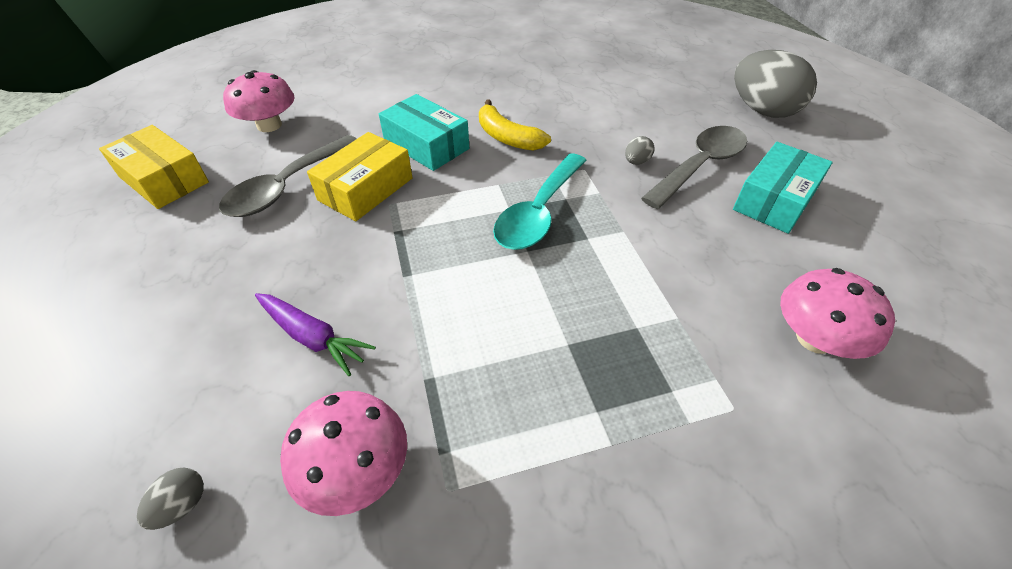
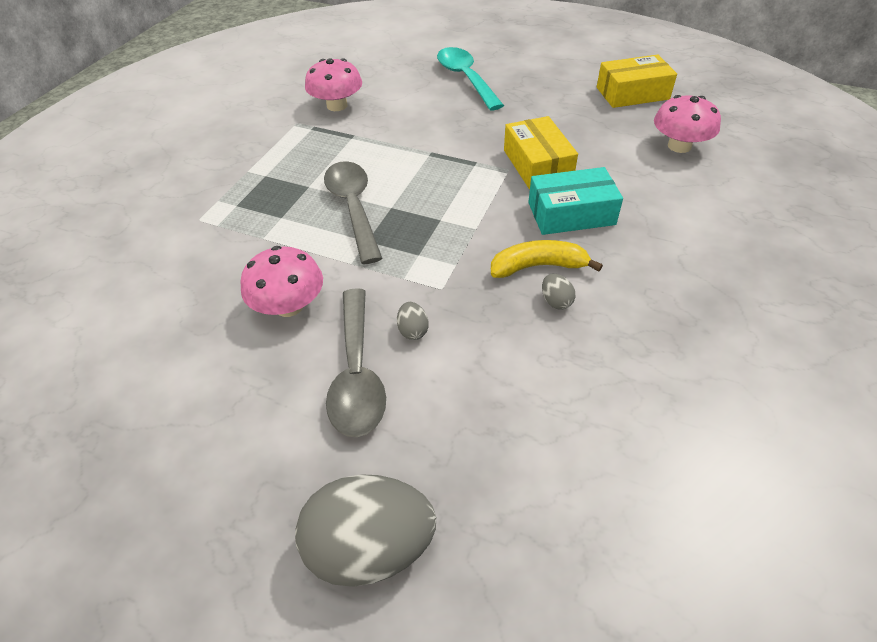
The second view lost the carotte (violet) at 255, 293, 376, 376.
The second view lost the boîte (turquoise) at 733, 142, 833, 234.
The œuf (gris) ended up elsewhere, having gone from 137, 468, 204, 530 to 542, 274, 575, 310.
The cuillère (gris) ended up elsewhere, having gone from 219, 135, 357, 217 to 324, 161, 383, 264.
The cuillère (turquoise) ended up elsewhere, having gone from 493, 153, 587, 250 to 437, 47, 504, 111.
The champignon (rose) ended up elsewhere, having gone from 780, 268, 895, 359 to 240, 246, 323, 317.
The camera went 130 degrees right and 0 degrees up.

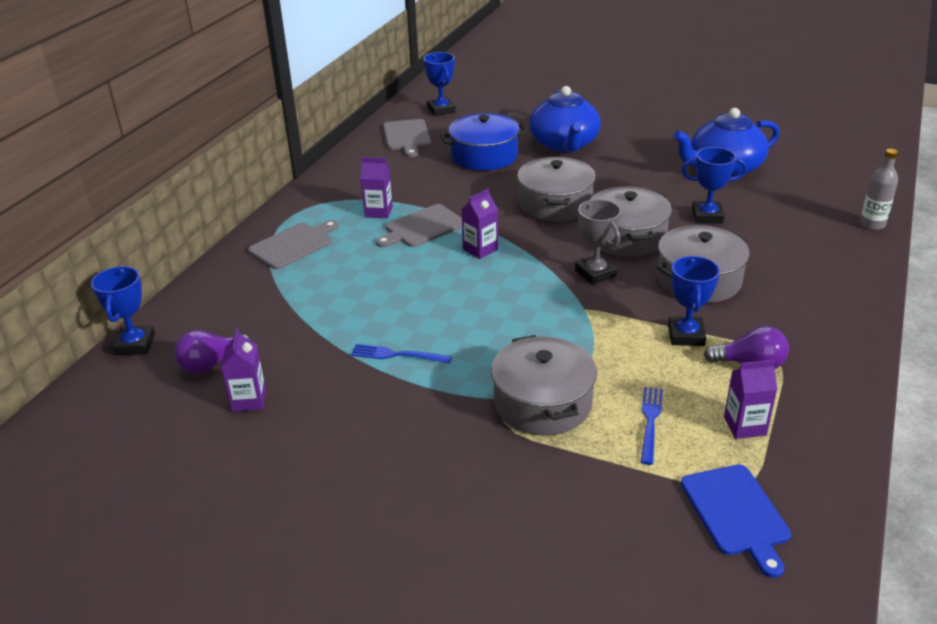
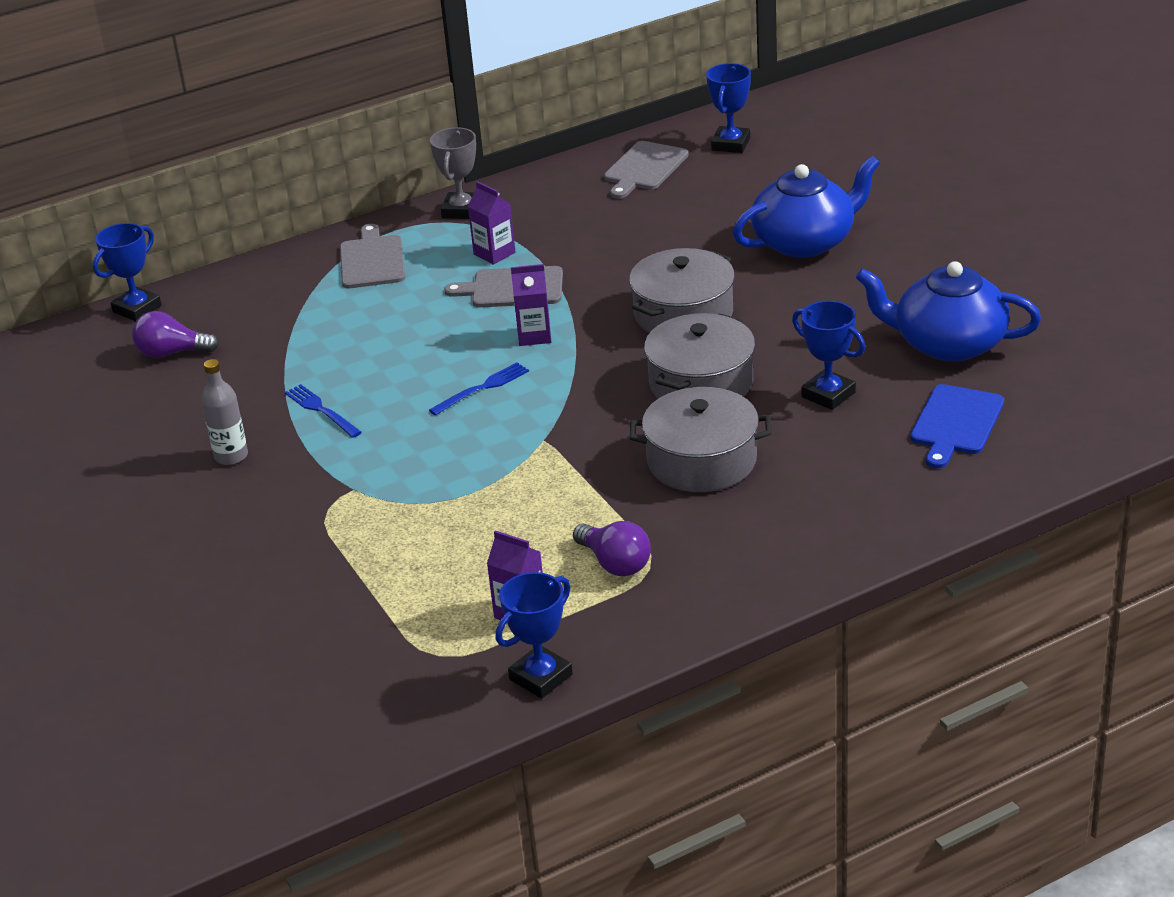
The second view lost the brique de lait (violet) at 221, 328, 266, 412.
The second view lost the marmite (bleu) at 440, 113, 528, 171.
The second view lost the marmite (gris) at 491, 335, 597, 435.
The trophée (gris) ended up elsewhere, having gone from 575, 199, 621, 285 to 430, 127, 476, 219.
The fourchette (bleu) ended up elsewhere, having gone from 641, 387, 663, 465 to 429, 362, 529, 416.
The trophée (bleu) ended up elsewhere, having gone from 668, 256, 720, 346 to 496, 572, 573, 699.
The planche à découper (bleu) ended up elsewhere, having gone from 681, 464, 791, 578 to 910, 384, 1004, 469.
The bouteille (gris) ended up elsewhere, having gone from 860, 149, 898, 230 to 201, 359, 248, 465.
The planche à découper (gris) at 248, 220, 339, 269 ended up facing another way, 90 degrees counterclockwise from before.
The théière (bleu) at 529, 86, 601, 153 ended up facing another way, 150 degrees counterclockwise from before.
The camera went 40 degrees right and 0 degrees up.

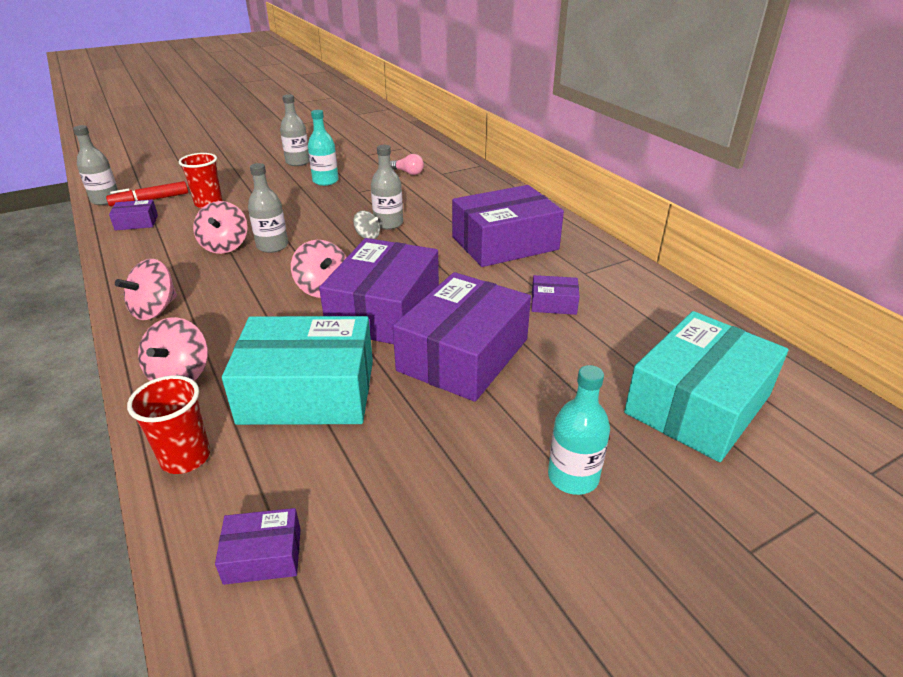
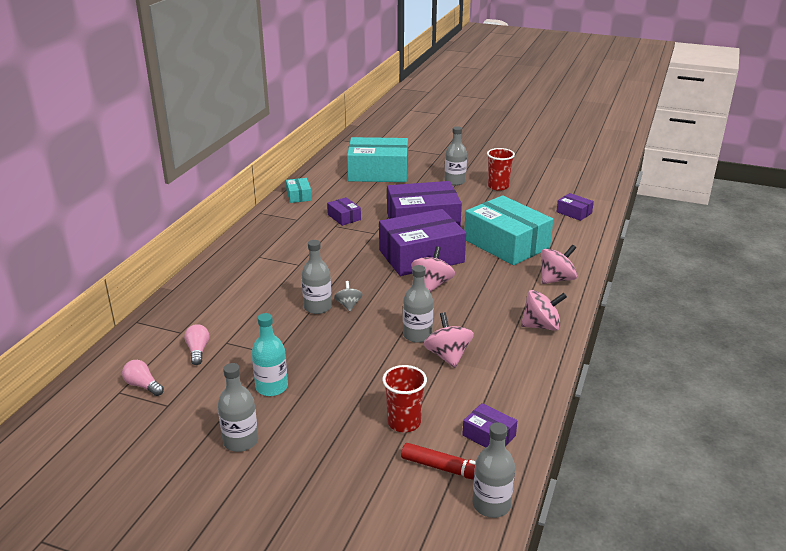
The second view lost the boîte (violet) at 452, 185, 564, 267.
The second view gained the ampoule (rose) at 122, 360, 164, 396.
The second view gained the boîte (turquoise) at 286, 178, 312, 203.
The gobelet (rouge) ended up elsewhere, having gone from 127, 375, 210, 474 to 487, 148, 515, 191.
What was the bouteille (turquoise) at 548, 365, 610, 495 turned into the bouteille (gris) at 444, 126, 467, 185.
The toupie (rose) at 193, 201, 248, 254 ended up facing another way, 60 degrees counterclockwise from before.
The camera went 130 degrees left and 5 degrees down.

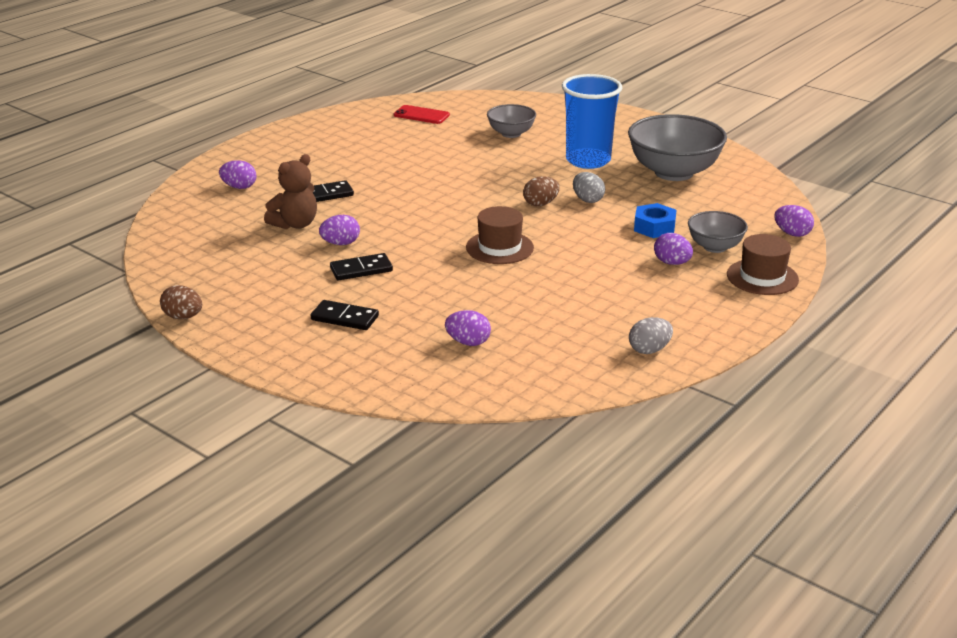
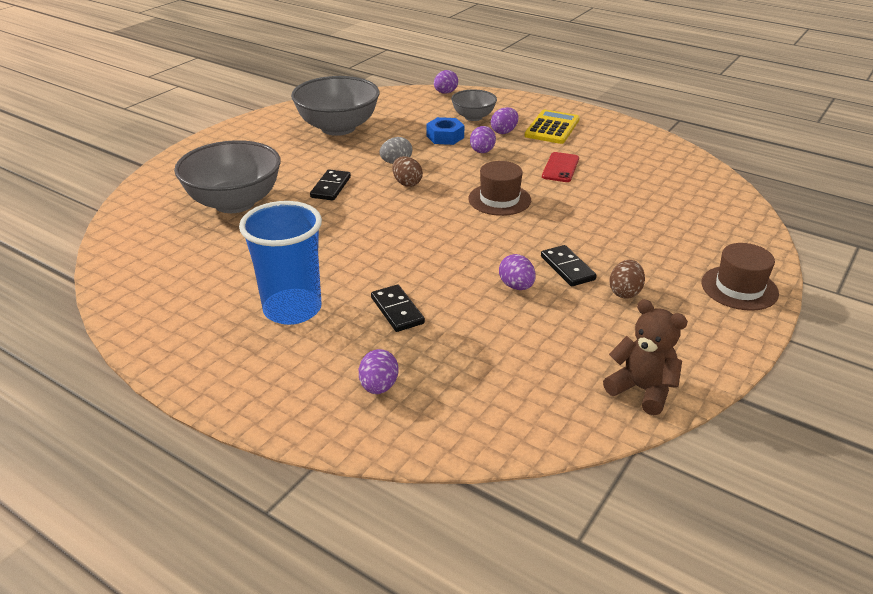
The second view lost the œuf (gris) at 629, 317, 673, 354.
The second view gained the calculatrice (jaune) at 525, 110, 580, 144.
The œuf (marron) ended up elsewhere, having gone from 160, 285, 202, 319 to 609, 260, 645, 299.
The ours en peluche (marron) ended up elsewhere, having gone from 264, 154, 317, 229 to 603, 299, 688, 415.
The domino (noir) ended up elsewhere, having gone from 311, 300, 379, 330 to 310, 169, 351, 201.
The téléphone (rouge) ended up elsewhere, having gone from 393, 105, 450, 124 to 542, 152, 579, 182.
The œuf (violet) ended up elsewhere, having gone from 445, 310, 491, 346 to 470, 126, 496, 153.
The gobelet (bleu) ended up elsewhere, having gone from 562, 74, 622, 169 to 239, 201, 322, 325.
The chapeau (marron) ended up elsewhere, having gone from 727, 234, 799, 295 to 701, 243, 779, 311.
The size of the bol (gris) at 487, 104, 536, 138 changed by a factor of 1.84.
The camera went 95 degrees left and 5 degrees up.

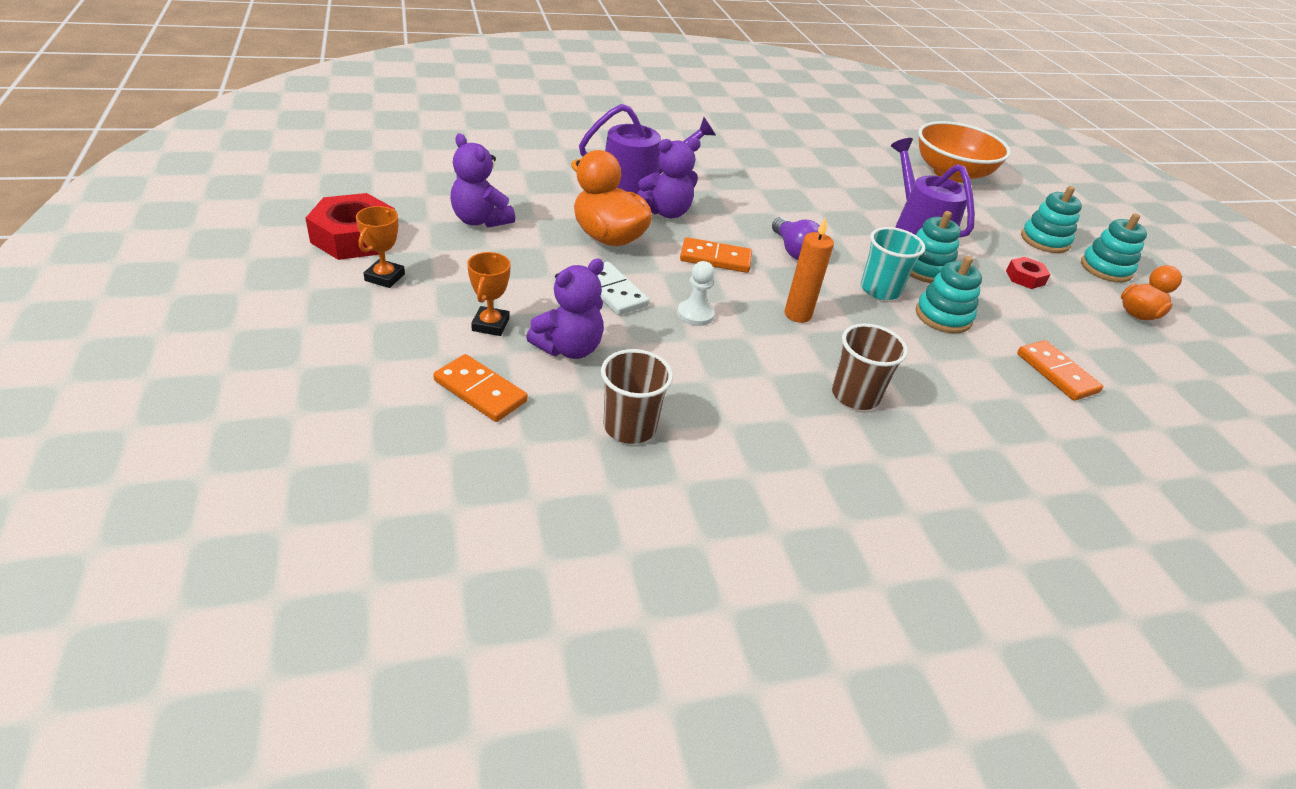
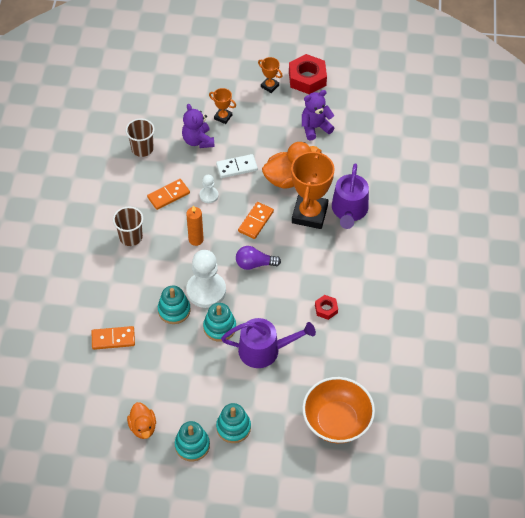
The domino (orange) ended up elsewhere, having gone from 433, 354, 528, 422 to 147, 179, 190, 210.
The écrou (rouge) ended up elsewhere, having gone from 1006, 257, 1051, 289 to 315, 295, 338, 320.
Where the ours en peluche (violet) stood at 637, 138, 701, 218, the trophée (orange) came to stand at 291, 149, 335, 229.
Where the gobelet (turquoise) stood at 861, 227, 925, 300, the pion (blanc) came to stand at 186, 250, 226, 308.
The camera went 115 degrees right and 15 degrees up.

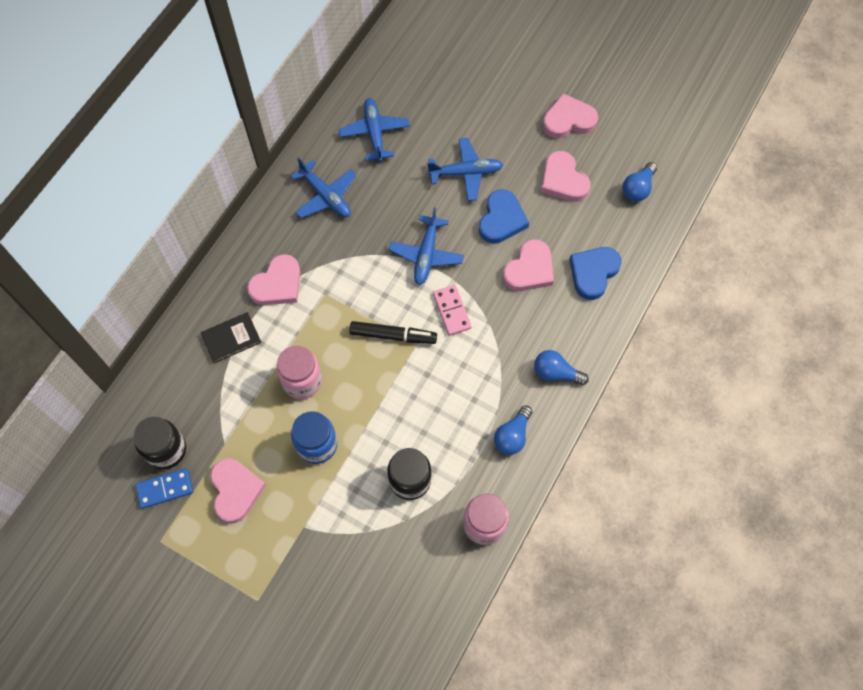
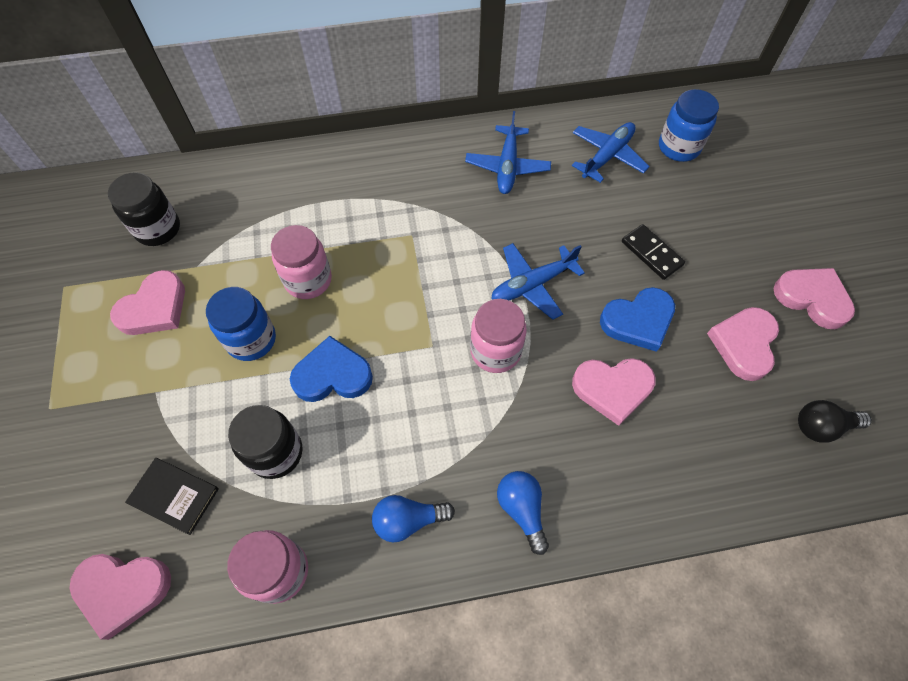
The second view lost the domino (bleu) at 136, 468, 193, 509.
The second view lost the feutre (noir) at 349, 321, 437, 344.
The second view gained the bocal (bleu) at 659, 89, 719, 162.
The livre (noir) ended up elsewhere, having gone from 200, 312, 262, 363 to 125, 458, 219, 535.
The cœur (rose) ended up elsewhere, having gone from 247, 254, 300, 305 to 69, 554, 171, 640.
The cœur (bleu) ended up elsewhere, having gone from 569, 247, 622, 300 to 290, 336, 373, 402.
Where the avion (bleu) stood at 427, 138, 503, 201, the domino (noir) came to stand at 622, 224, 685, 280.
Where the domino (rose) stood at 433, 285, 472, 336, the bocal (rose) came to stand at 470, 299, 527, 373.
What was the ampoule (bleu) at 623, 162, 657, 202 turned into the ampoule (noir) at 798, 400, 872, 443.
The camera went 50 degrees right and 5 degrees down.

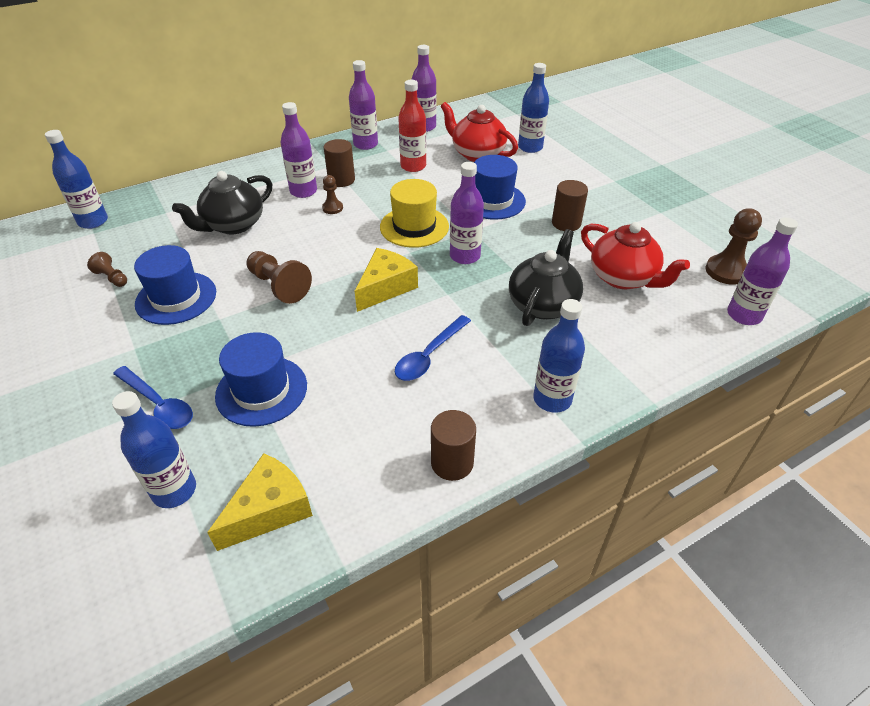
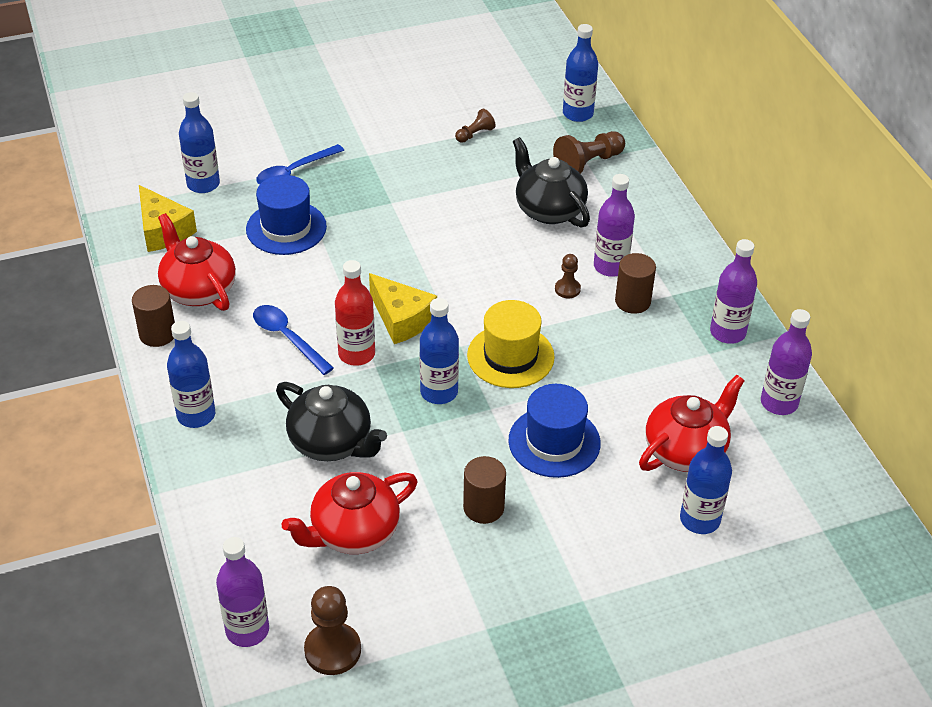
The second view lost the chapeau (bleu) at 134, 245, 216, 325.
The second view gained the théière (rouge) at 158, 213, 236, 311.
The pion (marron) ended up elsewhere, having gone from 246, 251, 312, 304 to 553, 131, 625, 174.
The bouteille (rouge) ended up elsewhere, having gone from 398, 80, 426, 172 to 335, 260, 375, 366.
What was the bouteille (violet) at 450, 162, 484, 264 turned into the bouteille (bleu) at 420, 298, 459, 404.
The camera went 100 degrees right and 0 degrees up.

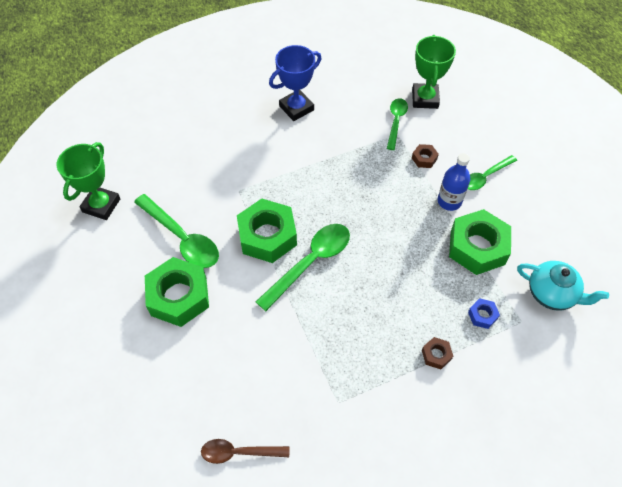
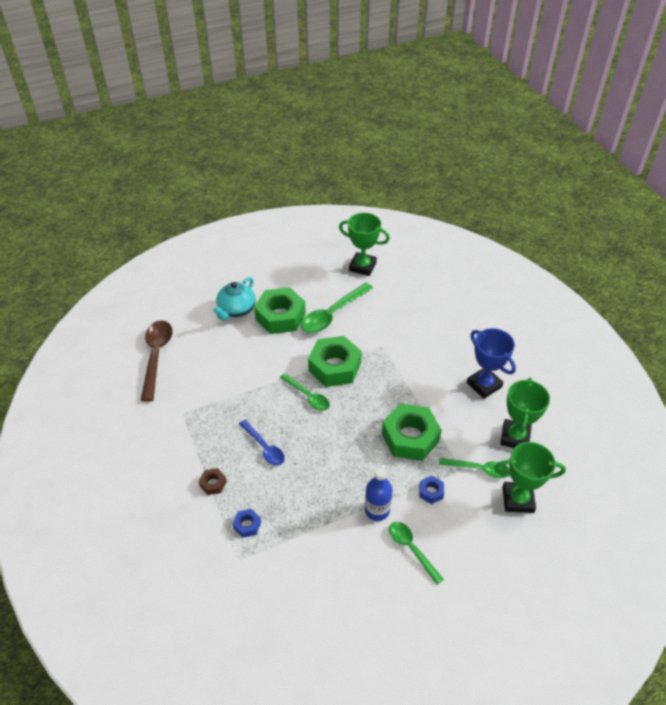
The second view gained the cuillère (bleu) at 239, 420, 285, 466.
The second view gained the trophée (vert) at 500, 378, 550, 448.
The écrou (vert) ended up elsewhere, having gone from 449, 209, 511, 275 to 382, 404, 442, 461.
The théière (turquoise) ended up elsewhere, having gone from 517, 261, 609, 311 to 213, 277, 256, 320.
What was the écrou (marron) at 412, 144, 439, 168 turned into the écrou (bleu) at 419, 476, 444, 504.
The size of the cuillère (marron) at 201, 439, 289, 464 changed by a factor of 1.62.
The size of the cuillère (vert) at 256, 224, 350, 311 changed by a factor of 0.62.
The camera went 90 degrees right and 10 degrees down.

